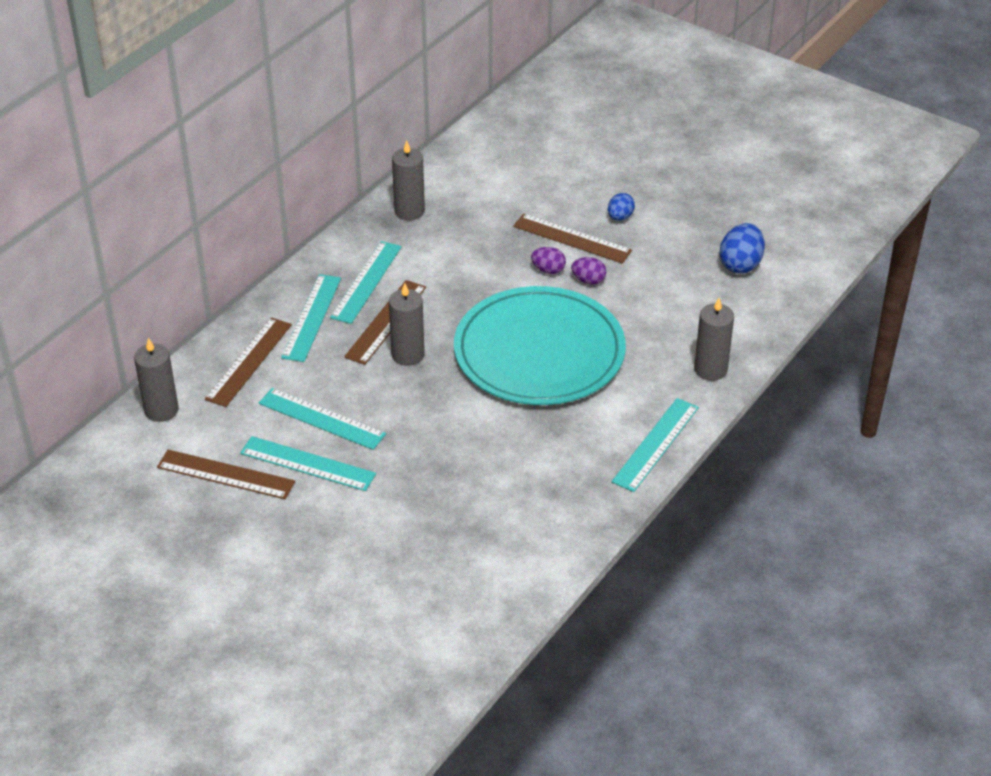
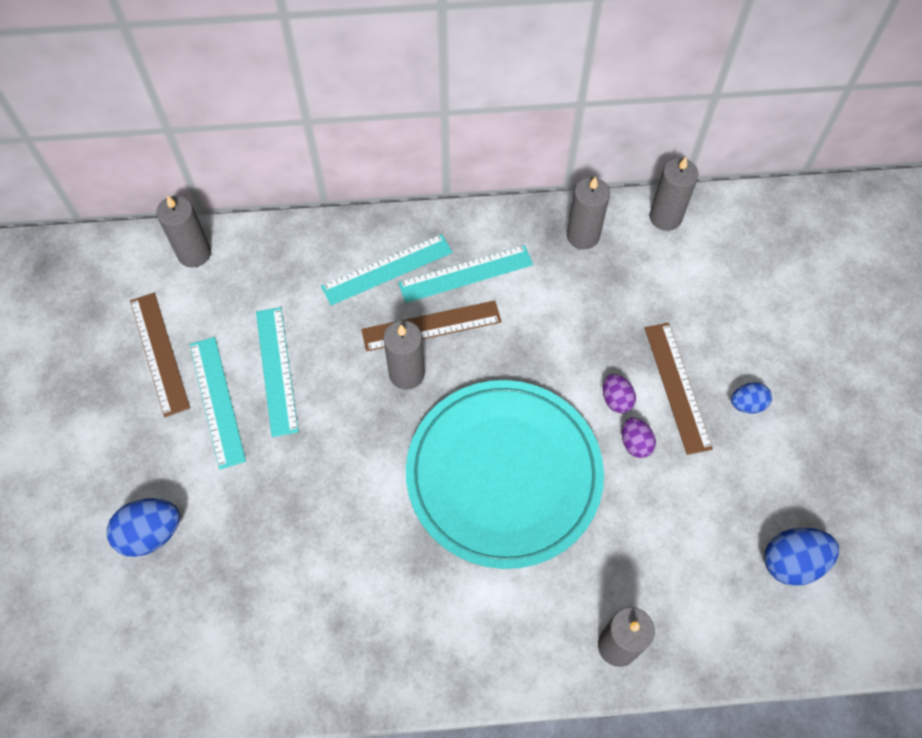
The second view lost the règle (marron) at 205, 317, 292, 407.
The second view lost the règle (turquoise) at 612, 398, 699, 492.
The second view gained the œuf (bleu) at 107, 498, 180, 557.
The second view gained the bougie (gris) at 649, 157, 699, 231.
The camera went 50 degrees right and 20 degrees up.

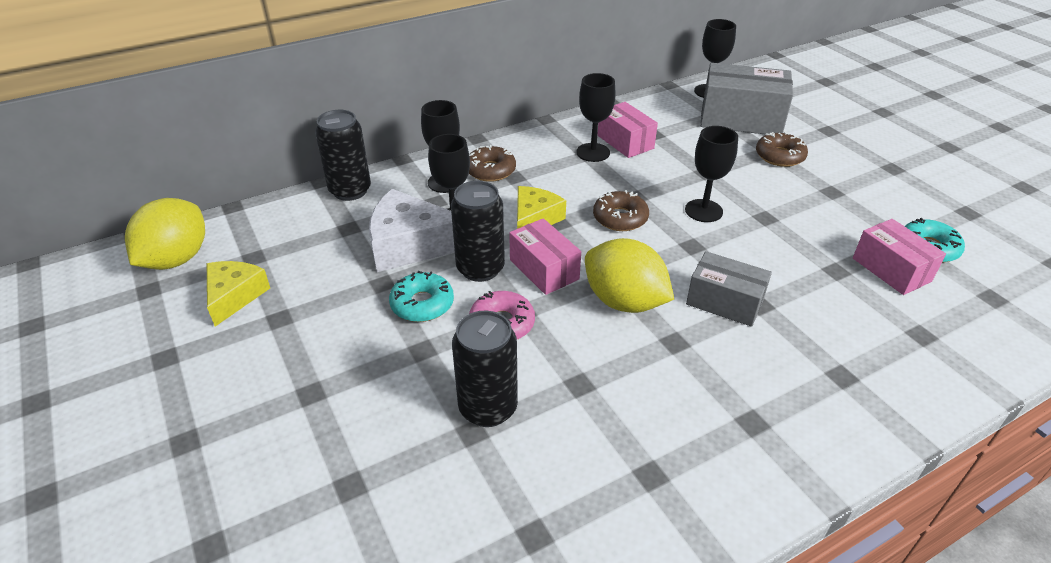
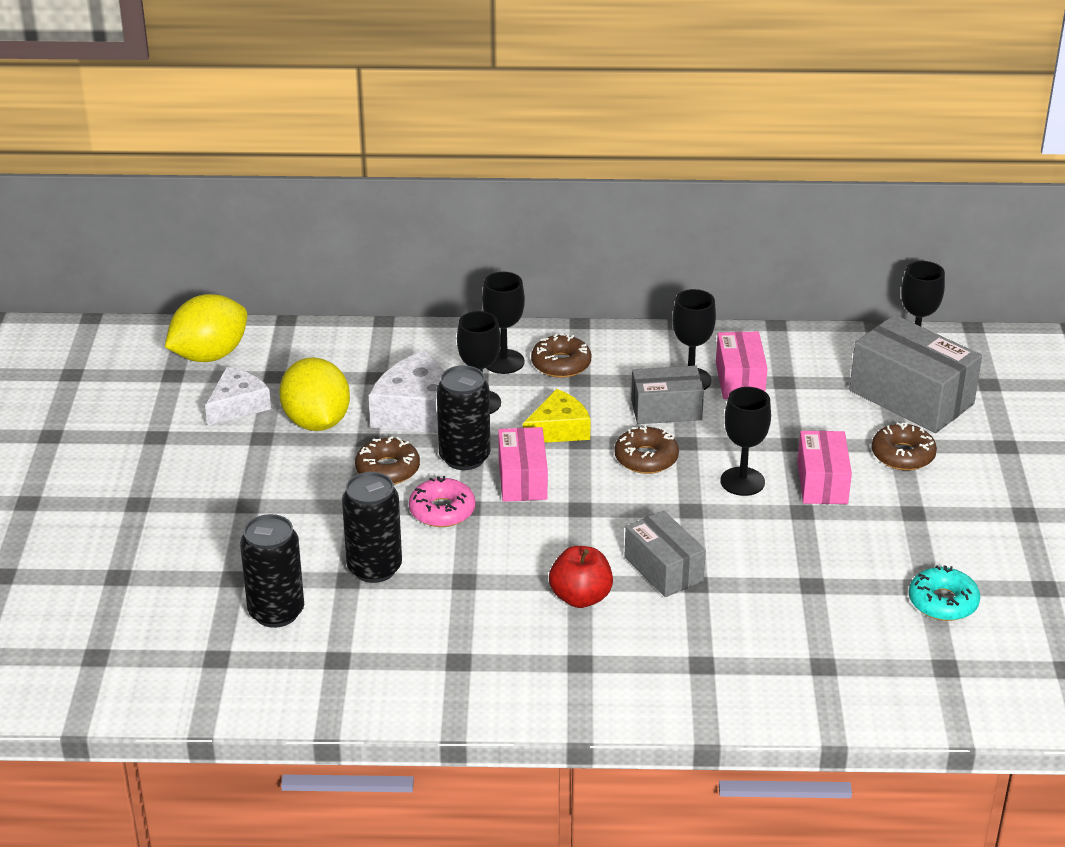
The second view gained the pomme (rouge) at 549, 546, 613, 608.
The second view gained the boîte (gris) at 631, 366, 704, 424.
The canette (noir) ended up elsewhere, having gone from 315, 110, 371, 201 to 240, 514, 304, 628.
The citron (jaune) ended up elsewhere, having gone from 585, 238, 674, 313 to 279, 357, 350, 431.
The boîte (rose) ended up elsewhere, having gone from 853, 219, 946, 295 to 797, 431, 852, 504.
What was the fromage (jaune) at 207, 261, 270, 326 turned into the fromage (blanc) at 205, 367, 271, 426.
What was the beignet (turquoise) at 389, 271, 454, 322 turned into the beignet (marron) at 355, 437, 420, 484.
The camera went 30 degrees right and 5 degrees down.

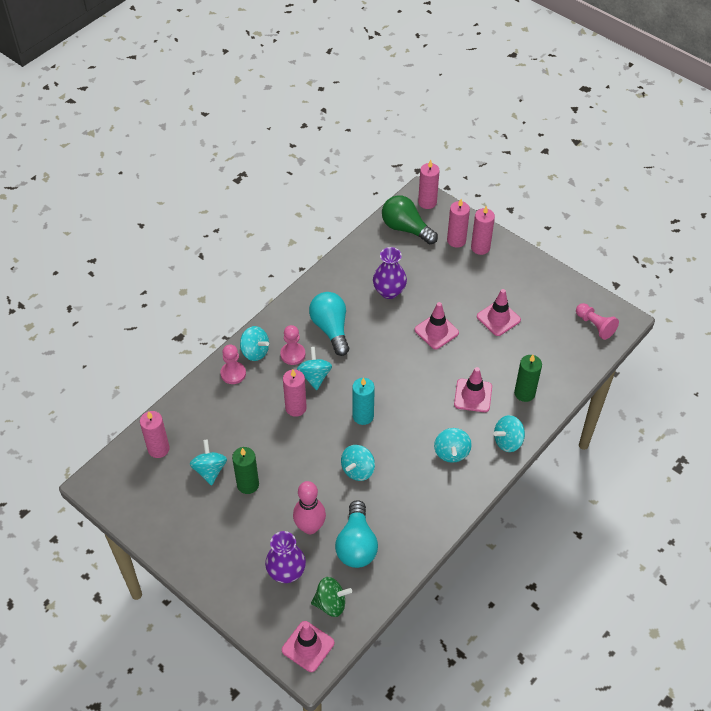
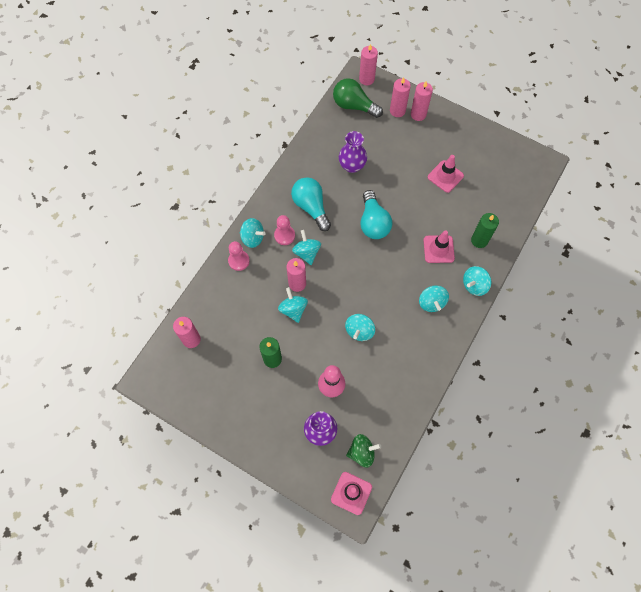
The second view lost the bougie (turquoise) at 352, 378, 375, 425.
The second view lost the cône de chantier (rose) at 415, 302, 459, 350.
The second view lost the pion (rose) at 576, 303, 619, 340.
The toupie (turquoise) ended up elsewhere, having gone from 190, 439, 227, 486 to 278, 287, 308, 323.
The ampoule (turquoise) ended up elsewhere, having gone from 335, 500, 378, 568 to 360, 190, 392, 239.
The camera went 10 degrees left and 15 degrees up.

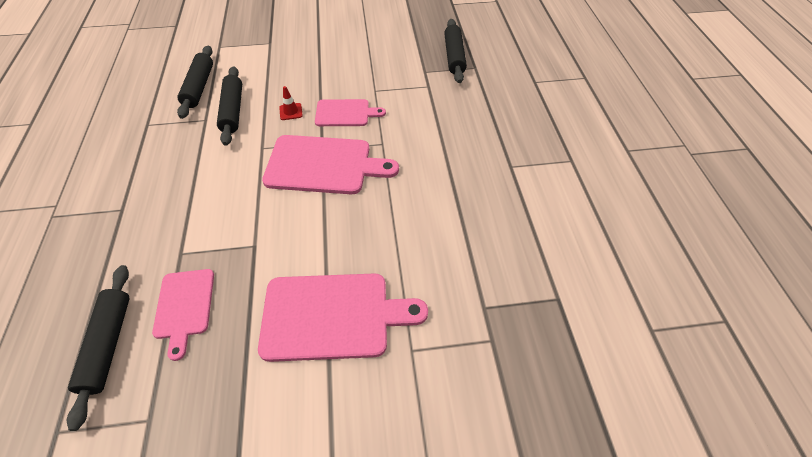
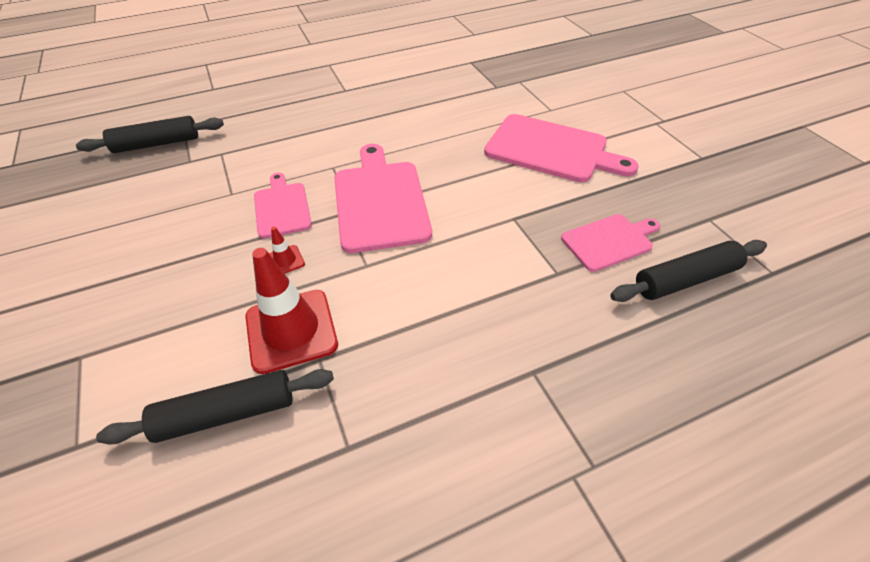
Where the rouleau à pâtisserie (noir) stood at 217, 66, 242, 146, the cône de chantier (rouge) came to stand at 245, 248, 338, 374.
The planche à découper (rose) at 258, 273, 428, 362 ended up facing another way, 135 degrees clockwise from before.
The camera went 105 degrees left and 5 degrees down.

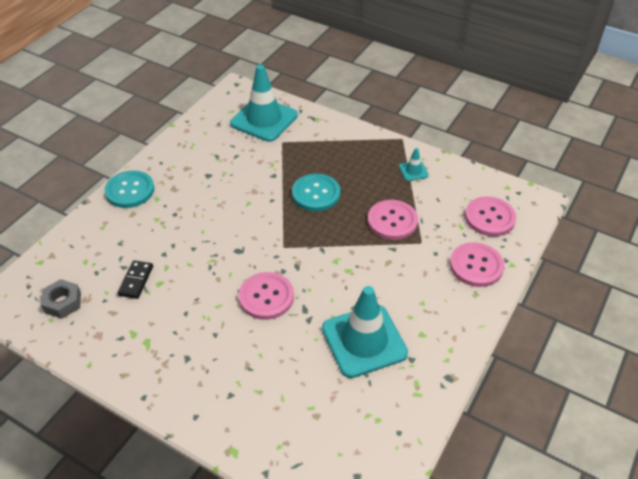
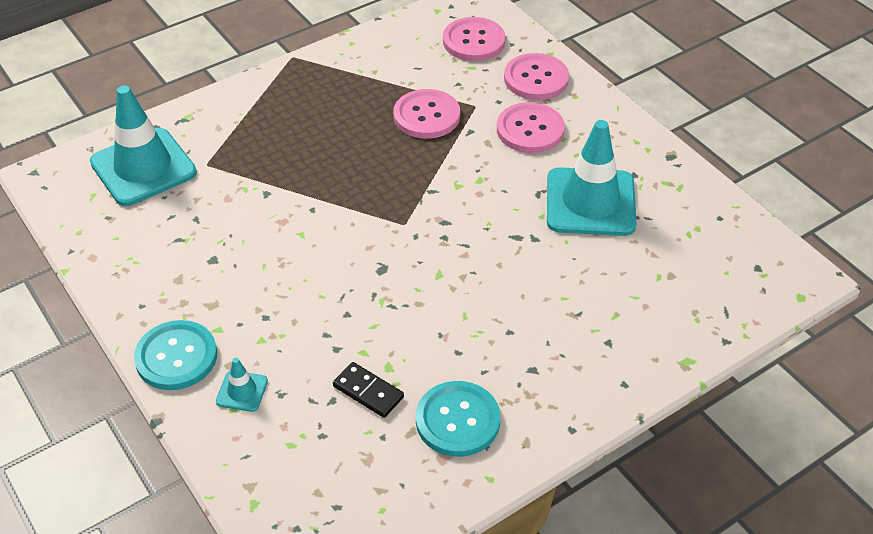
The second view lost the écrou (gris) at 41, 279, 81, 319.
The bouton (rose) ended up elsewhere, having gone from 239, 272, 294, 320 to 497, 102, 565, 153.
The bouton (turquoise) ended up elsewhere, having gone from 292, 174, 340, 211 to 416, 381, 500, 457.
The cône de chantier (turquoise) ended up elsewhere, having gone from 399, 148, 429, 181 to 216, 358, 268, 412.
The camera went 65 degrees left and 0 degrees up.

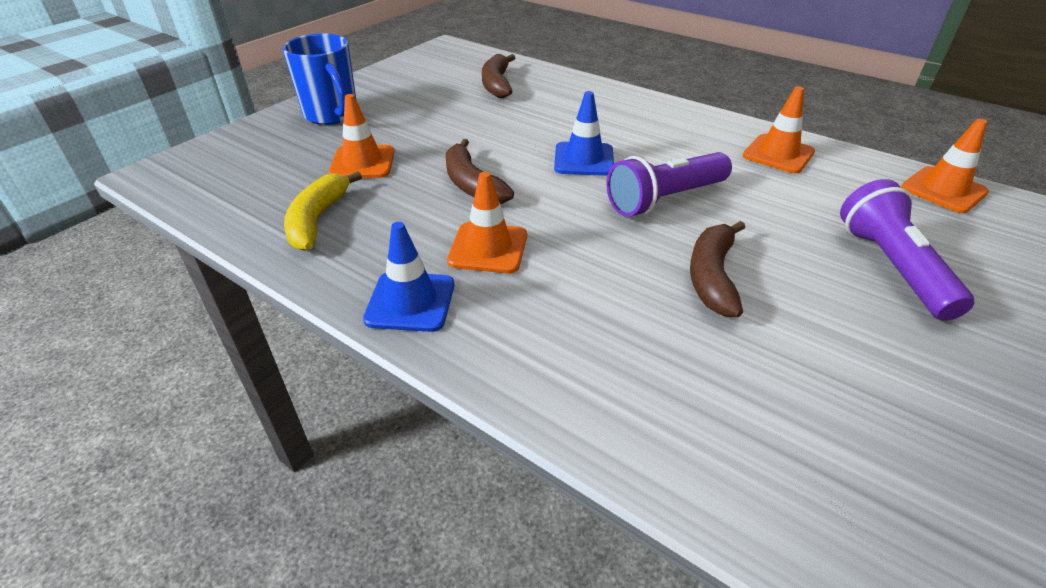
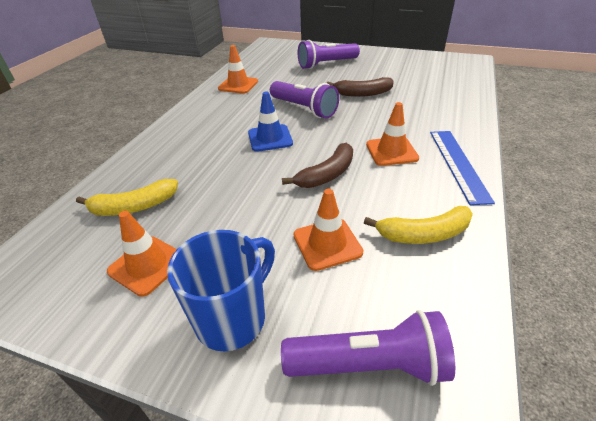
The second view gained the lampe de poche (violet) at 281, 310, 455, 386.
The cône de chantier (orange) ended up elsewhere, having gone from 901, 119, 989, 213 to 107, 211, 177, 297.
Where the cône de chantier (bleu) stood at 363, 222, 454, 332, the règle (bleu) came to stand at 430, 131, 495, 205.
What was the banane (marron) at 482, 54, 515, 98 turned into the banane (jaune) at 76, 179, 178, 216.
The camera went 105 degrees left and 0 degrees up.

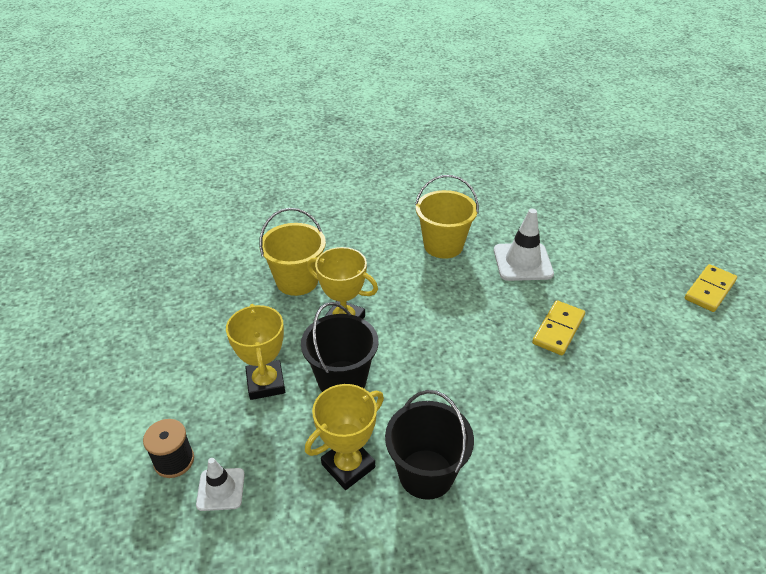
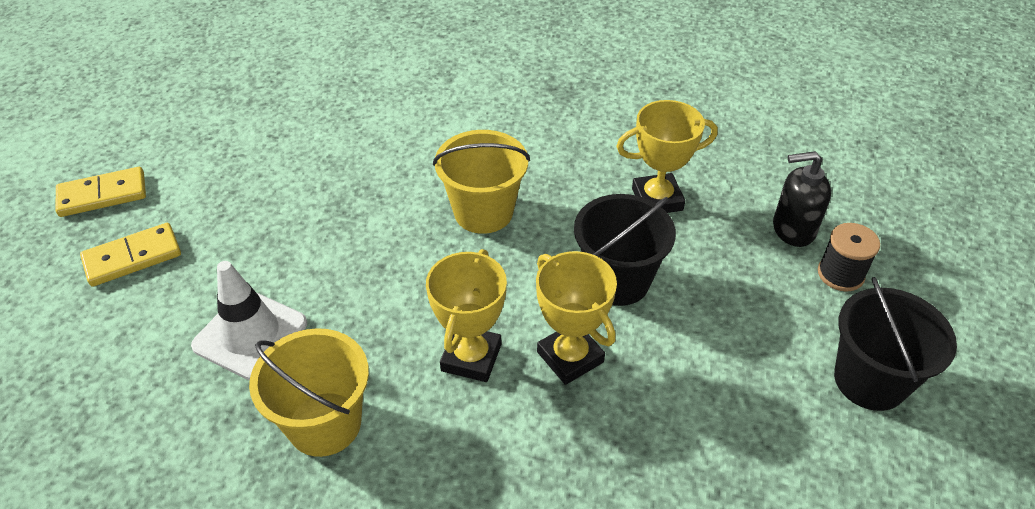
The trophée (jaune) ended up elsewhere, having gone from 226, 304, 285, 400 to 426, 249, 507, 382.
The seau (jaune) ended up elsewhere, having gone from 259, 208, 326, 296 to 433, 130, 530, 234.
The seau (noir) ended up elsewhere, having gone from 385, 390, 474, 500 to 834, 277, 957, 411.
The domino (jaune) ended up elsewhere, having gone from 532, 300, 585, 355 to 80, 223, 181, 287.
Where the cône de chantier (blanc) stood at 196, 458, 245, 511, the distributeur de savon (noir) came to stand at 773, 151, 831, 247.
The camera went 150 degrees left and 5 degrees up.

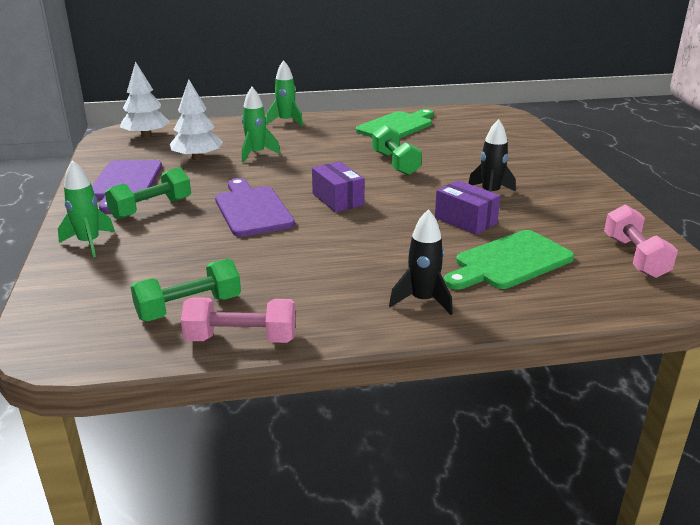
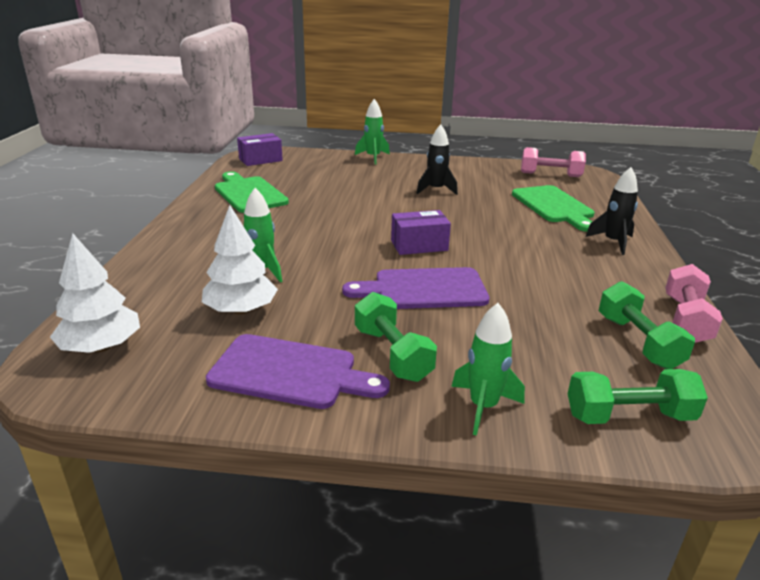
The fusée (vert) ended up elsewhere, having gone from 266, 60, 303, 126 to 355, 99, 390, 164.
The haltère (vert) ended up elsewhere, having gone from 372, 125, 422, 175 to 568, 369, 708, 424.
The boîte (violet) ended up elsewhere, having gone from 435, 180, 501, 235 to 237, 133, 283, 166.
The camera went 75 degrees left and 0 degrees up.

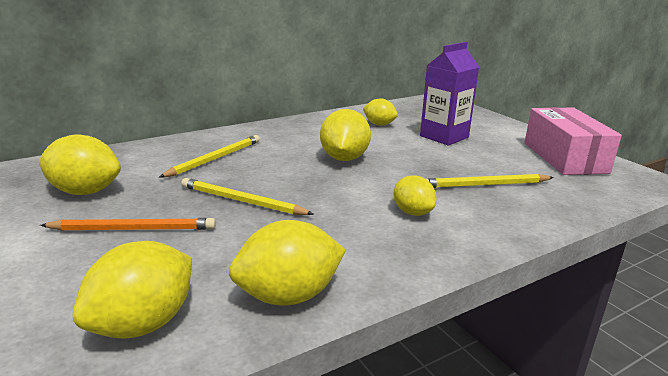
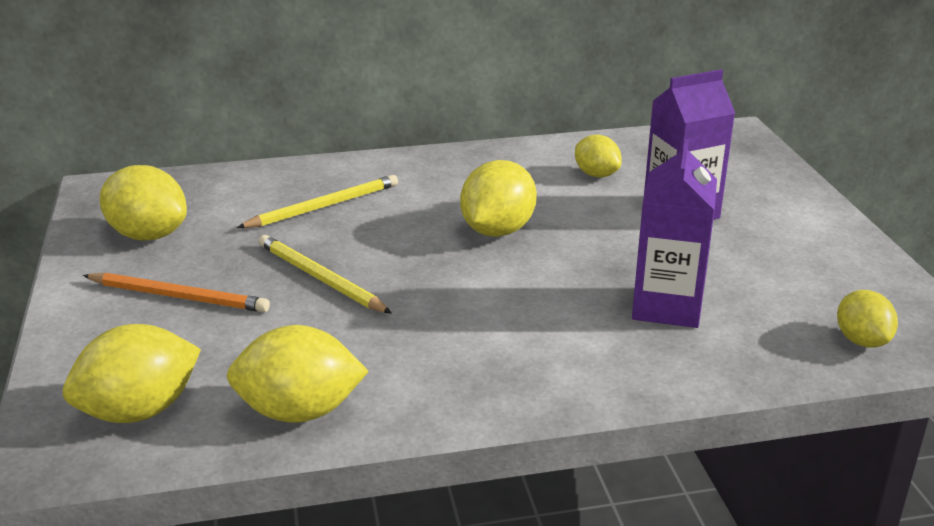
The second view lost the boîte (rose) at 525, 107, 622, 175.
The citron (jaune) ended up elsewhere, having gone from 394, 175, 436, 216 to 837, 290, 898, 348.
Where the crayon (jaune) stood at 426, 174, 554, 188, the brique de lait (violet) came to stand at 632, 139, 717, 328.
The camera went 20 degrees right and 5 degrees up.

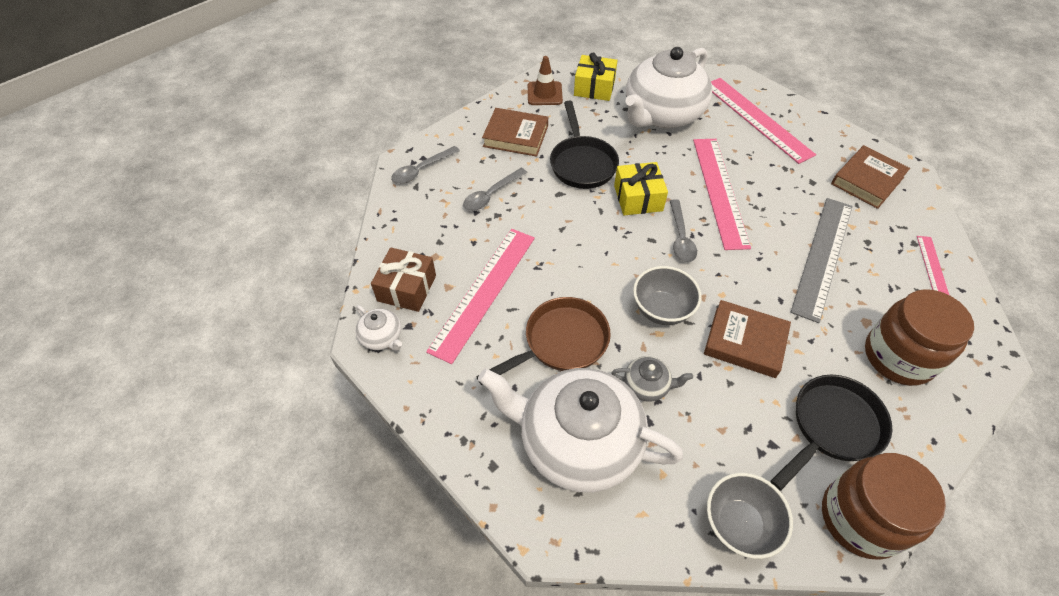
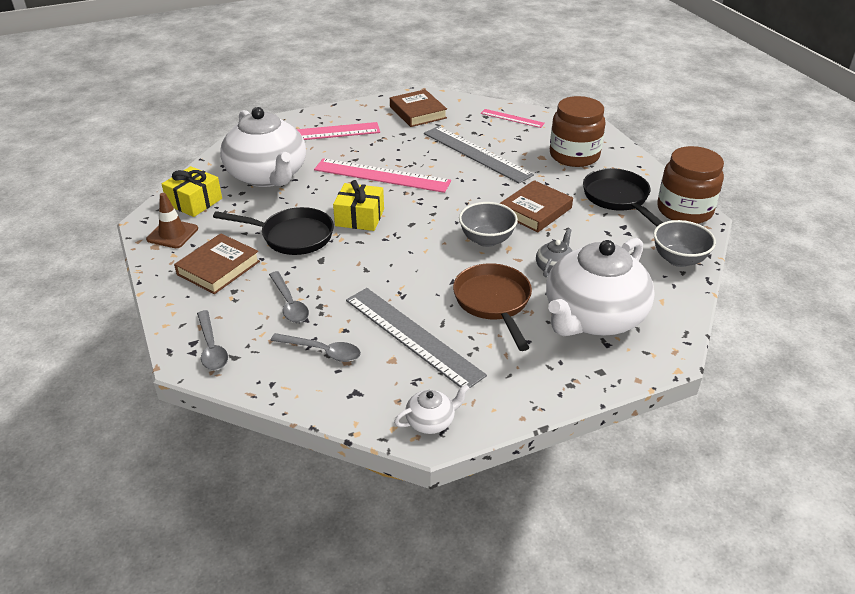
The second view lost the cadeau (marron) at 371, 247, 436, 312.
The cuillère (gris) ended up elsewhere, having gone from 670, 199, 697, 262 to 270, 333, 361, 362.
What was the règle (rose) at 426, 229, 535, 364 turned into the règle (gris) at 346, 288, 487, 388.
The camera went 70 degrees left and 15 degrees down.

